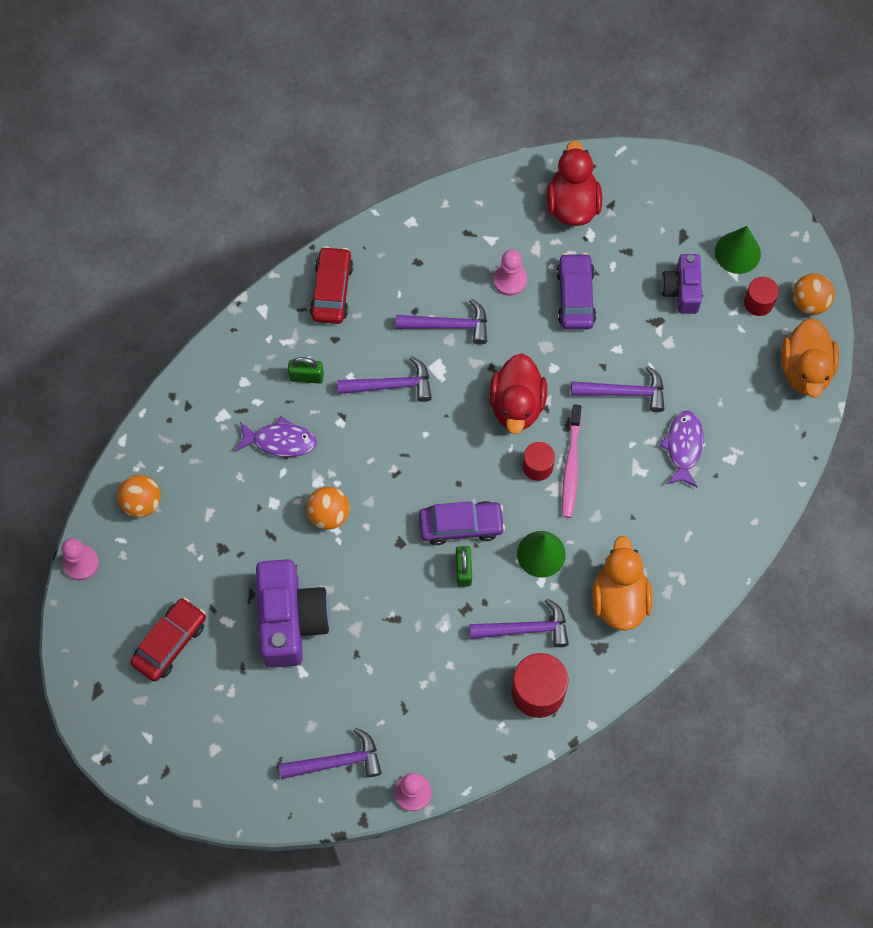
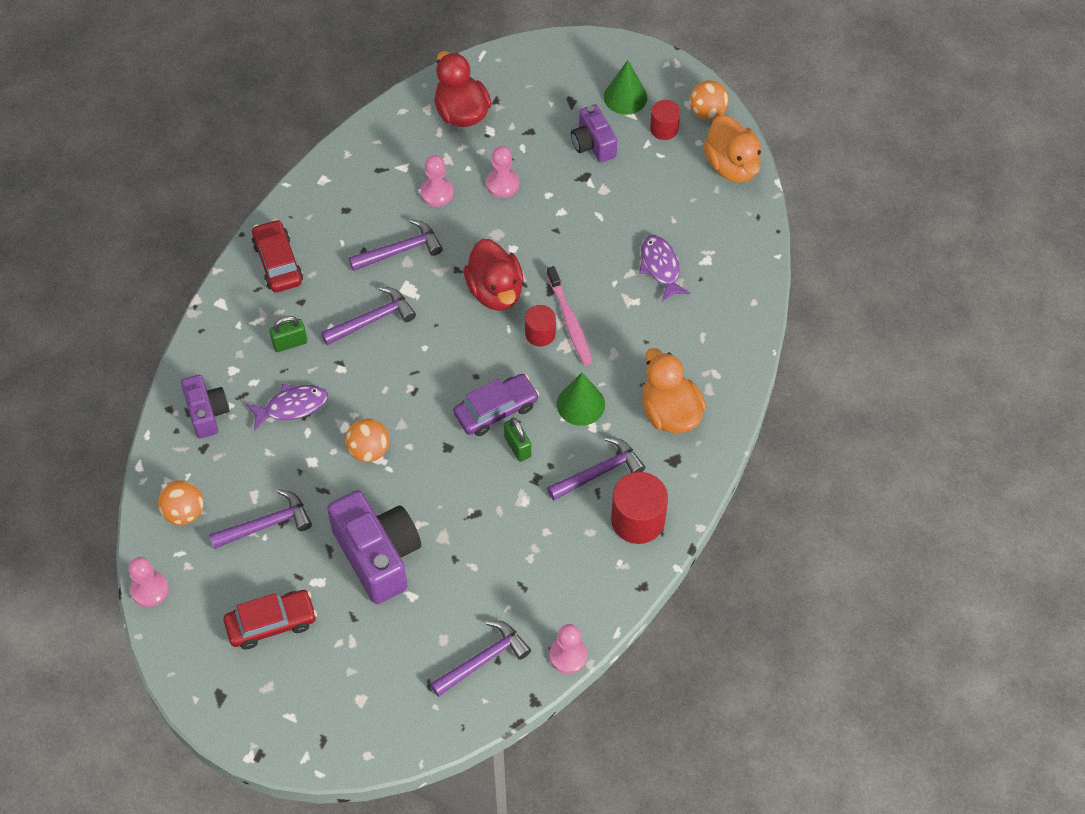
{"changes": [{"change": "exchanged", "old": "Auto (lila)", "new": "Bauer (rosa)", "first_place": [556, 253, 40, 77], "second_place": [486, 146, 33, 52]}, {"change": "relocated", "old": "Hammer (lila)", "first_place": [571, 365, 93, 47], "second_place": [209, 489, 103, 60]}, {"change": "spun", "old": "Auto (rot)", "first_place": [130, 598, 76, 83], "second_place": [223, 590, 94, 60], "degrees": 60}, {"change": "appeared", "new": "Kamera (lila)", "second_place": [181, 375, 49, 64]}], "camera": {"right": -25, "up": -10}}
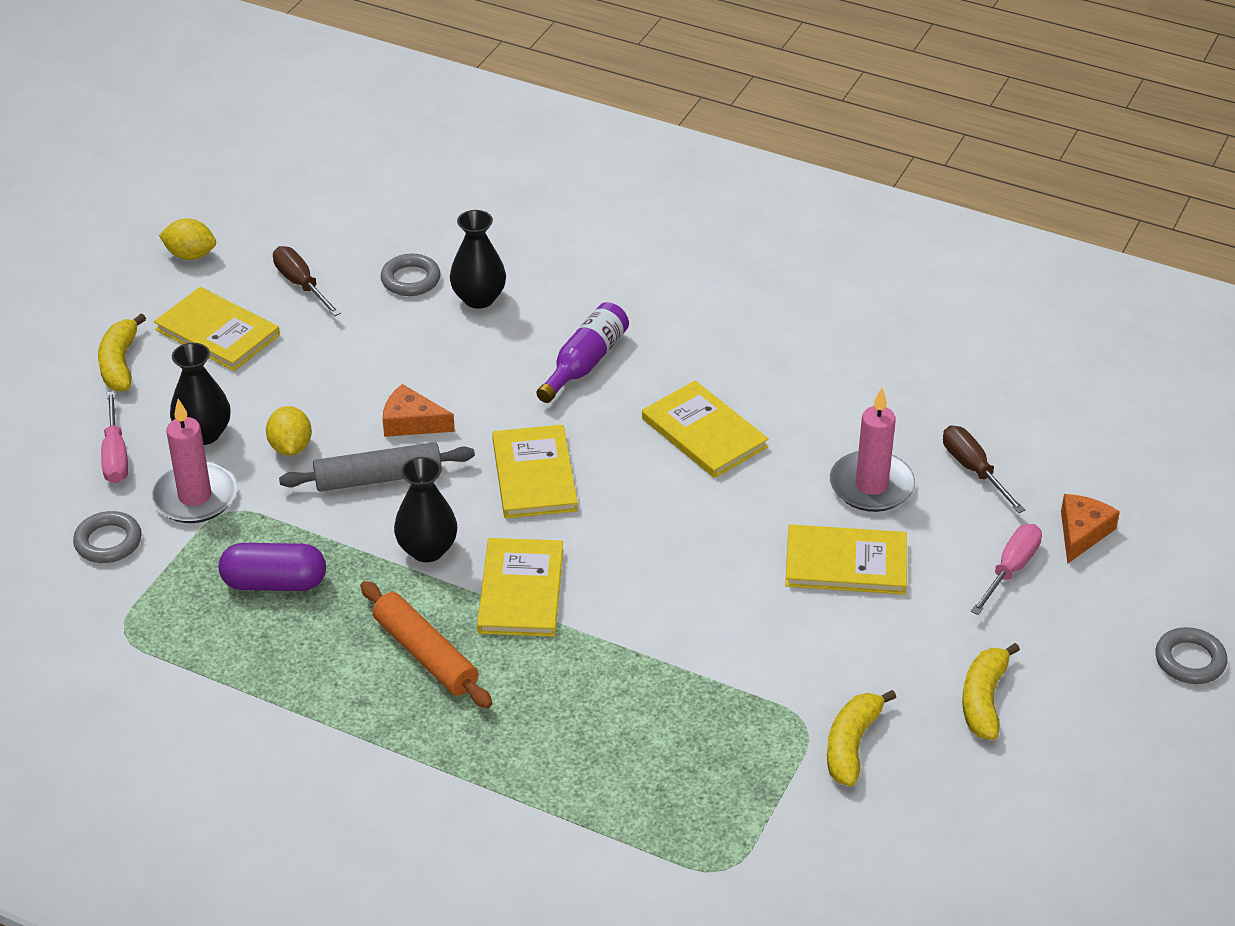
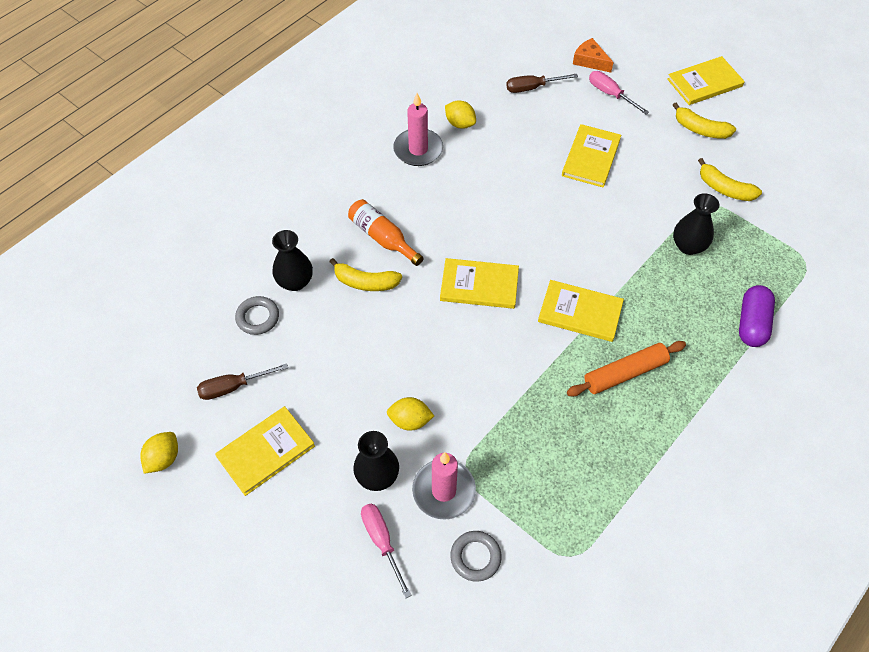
{"changes": [{"change": "colour", "old": "Flasche (lila)", "new": "Flasche (orange)", "first_place": [536, 302, 93, 101], "second_place": [348, 199, 76, 67]}, {"change": "relocated", "old": "Banane (gelb)", "first_place": [98, 314, 48, 78], "second_place": [329, 258, 73, 33]}, {"change": "relocated", "old": "Buch (gelb)", "first_place": [642, 381, 127, 97], "second_place": [667, 56, 78, 49]}, {"change": "missing", "old": "Käse (orange)", "first_place": [383, 384, 72, 53]}, {"change": "relocated", "old": "Kerze (rosa)", "first_place": [830, 388, 85, 124], "second_place": [393, 93, 50, 73]}, {"change": "spun", "old": "Schraubenzieher (rosa)", "first_place": [101, 391, 27, 92], "second_place": [361, 503, 51, 95], "degrees": -120}, {"change": "missing", "old": "Nudelholz (grau)", "first_place": [279, 442, 196, 50]}, {"change": "relocated", "old": "Vase (schwarz)", "first_place": [394, 457, 63, 105], "second_place": [673, 193, 46, 62]}, {"change": "relocated", "old": "Kapsel (lila)", "first_place": [219, 543, 107, 48], "second_place": [739, 285, 36, 62]}, {"change": "missing", "old": "Ring (grau)", "first_place": [1155, 627, 73, 57]}, {"change": "appeared", "new": "Zitrone (gelb)", "second_place": [445, 100, 31, 29]}], "camera": {"right": -75, "up": 15}}
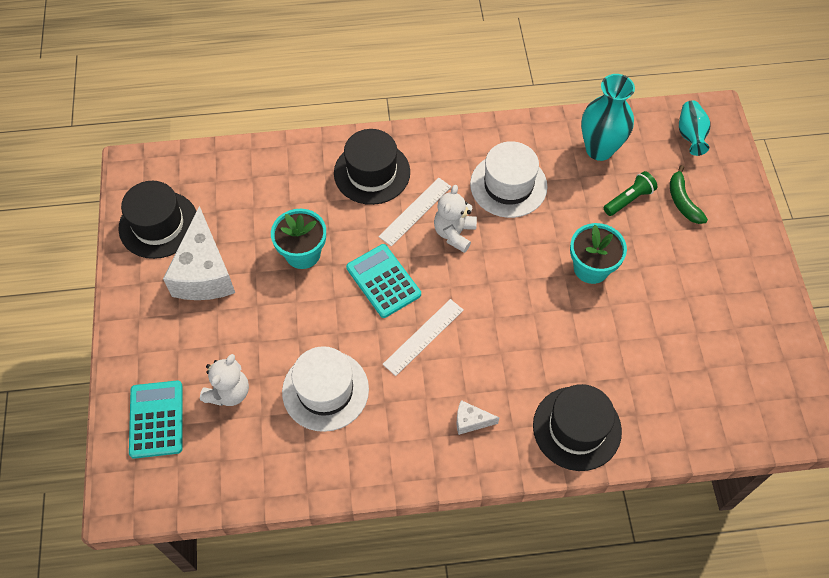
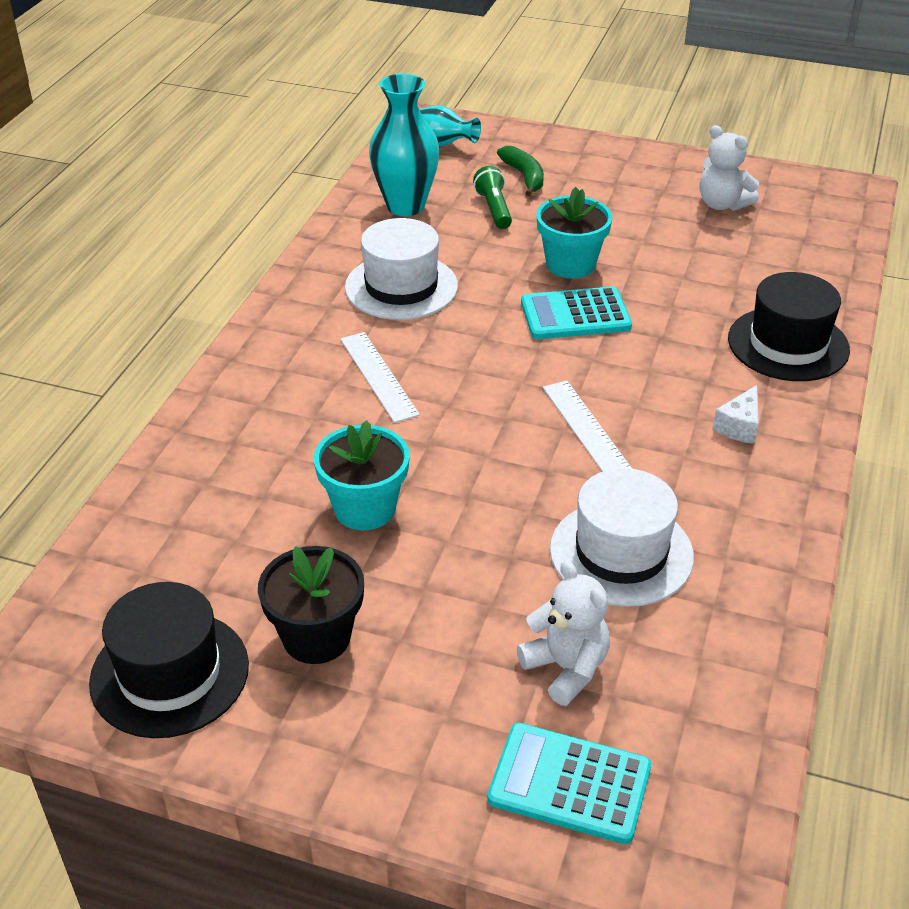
{"changes": [{"change": "missing", "old": "Hut (schwarz)", "first_place": [334, 129, 76, 76]}, {"change": "spun", "old": "Banane (grün)", "first_place": [670, 165, 38, 59], "second_place": [497, 146, 47, 50], "degrees": -120}, {"change": "relocated", "old": "Teddybär (weiß)", "first_place": [434, 185, 43, 68], "second_place": [700, 125, 59, 86]}, {"change": "exchanged", "old": "Käse (weiß)", "new": "Blumentopf (schwarz)", "first_place": [163, 206, 72, 94], "second_place": [258, 546, 106, 118]}, {"change": "relocated", "old": "Taschenrechner (türkis)", "first_place": [346, 244, 75, 74], "second_place": [521, 286, 111, 53]}], "camera": {"right": -65, "up": -20}}
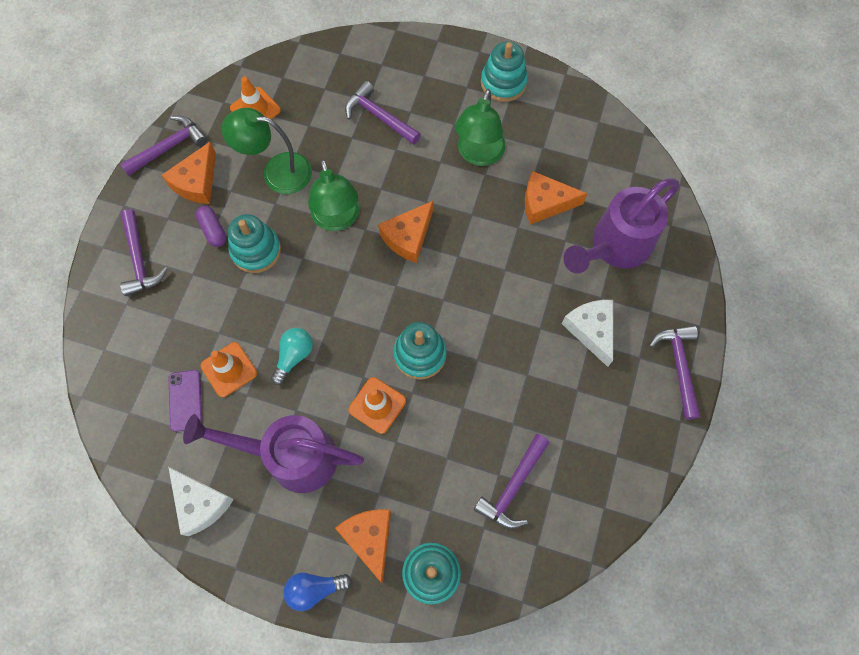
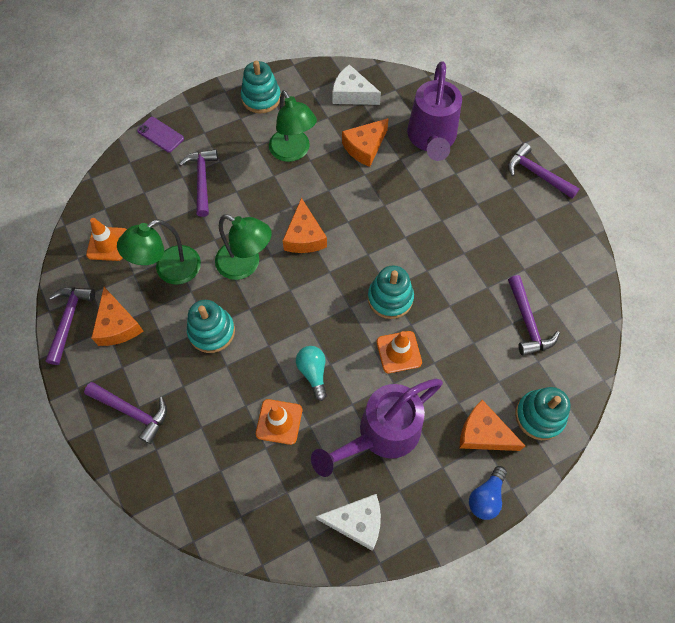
{"changes": [{"change": "spun", "old": "Hammer (lila)", "first_place": [345, 81, 76, 64], "second_place": [179, 149, 39, 68], "degrees": 90}, {"change": "missing", "old": "Kapsel (lila)", "first_place": [196, 206, 30, 41]}, {"change": "relocated", "old": "Käse (weiß)", "first_place": [562, 300, 51, 67], "second_place": [333, 64, 48, 41]}, {"change": "relocated", "old": "Handy (lila)", "first_place": [169, 370, 33, 62], "second_place": [137, 117, 47, 36]}], "camera": {"right": -45, "up": -5}}
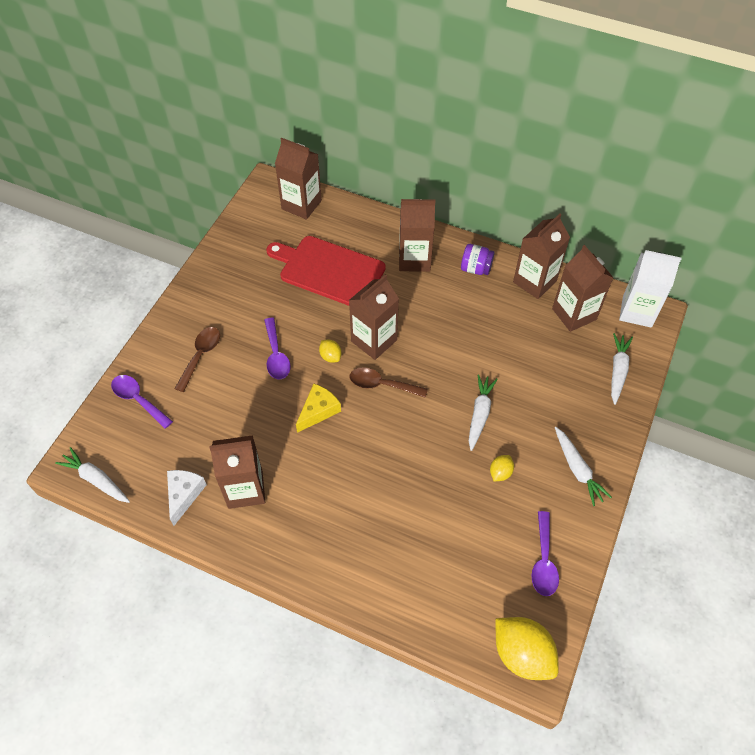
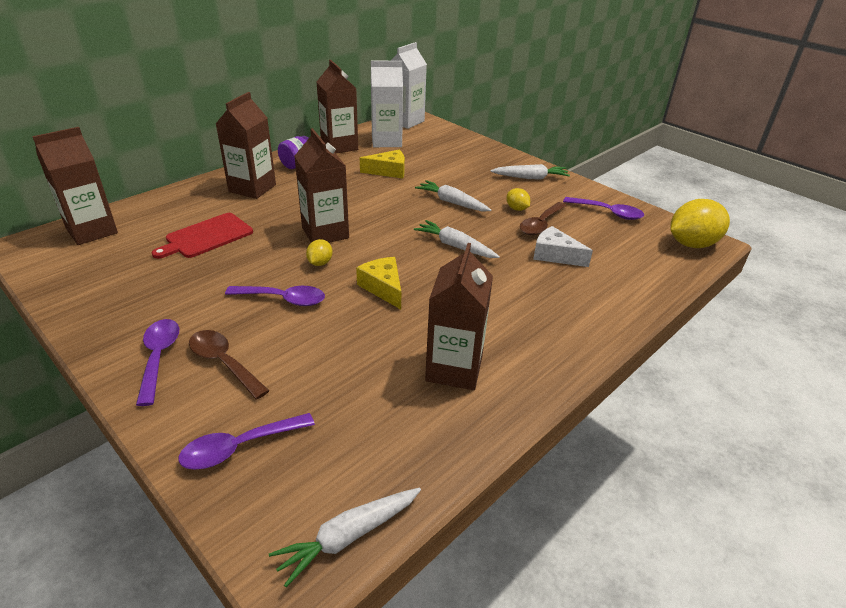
{"changes": [{"change": "size", "old": "Schneidebrett (rot)", "first_place": [266, 236, 120, 70], "second_place": [152, 213, 101, 46], "factor": 0.65}, {"change": "colour", "old": "Getränkekarton (braun)", "new": "Getränkekarton (weiß)", "first_place": [552, 245, 62, 87], "second_place": [371, 61, 32, 86]}, {"change": "relocated", "old": "Karotte (weiß)", "first_place": [611, 333, 22, 72], "second_place": [414, 220, 86, 38]}, {"change": "spun", "old": "Zitrone (gelb)", "first_place": [319, 340, 22, 23], "second_place": [306, 239, 27, 27], "degrees": -60}, {"change": "relocated", "old": "Löffel (braun)", "first_place": [350, 367, 78, 31], "second_place": [520, 202, 46, 33]}, {"change": "relocated", "old": "Käse (weiß)", "first_place": [167, 470, 40, 56], "second_place": [533, 226, 60, 41]}, {"change": "appeared", "new": "Käse (gelb)", "second_place": [360, 150, 45, 28]}, {"change": "appeared", "new": "Löffel (lila)", "second_place": [136, 319, 43, 87]}], "camera": {"right": -70, "up": -20}}
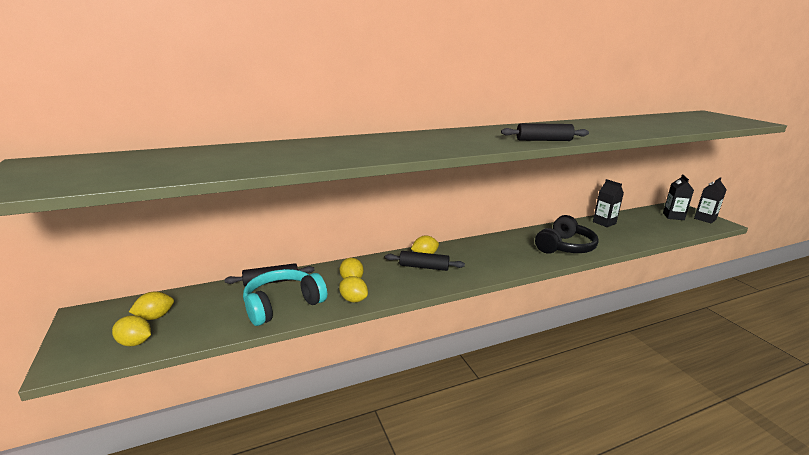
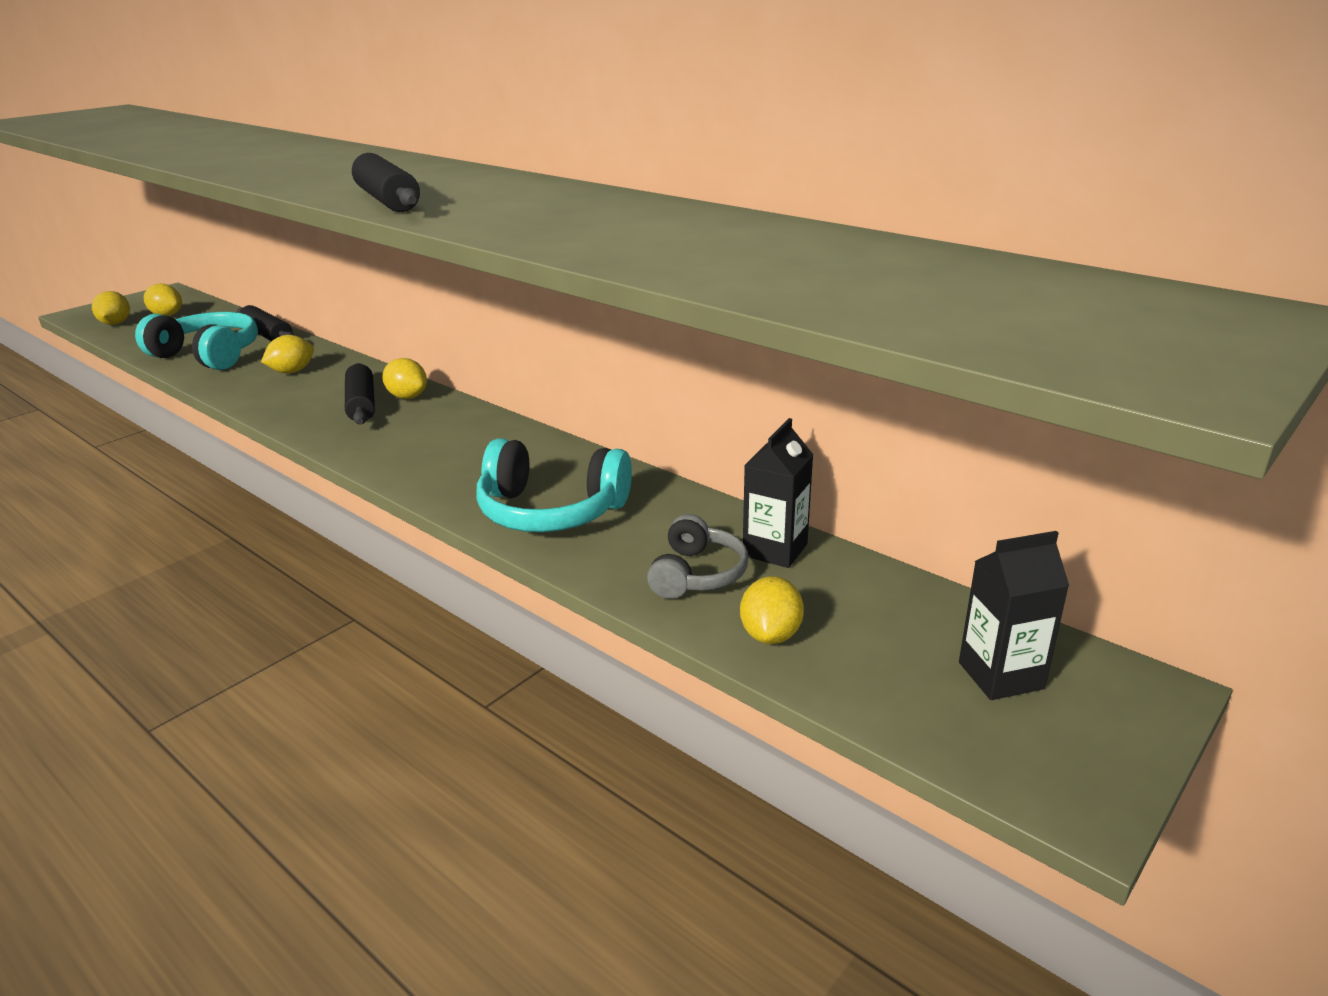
{"changes": [{"change": "missing", "old": "Getränkekarton (schwarz)", "first_place": [694, 177, 33, 46]}, {"change": "colour", "old": "Kopfhörer (schwarz)", "new": "Kopfhörer (türkis)", "first_place": [535, 215, 64, 39], "second_place": [476, 438, 156, 94]}, {"change": "relocated", "old": "Zitrone (gelb)", "first_place": [339, 276, 29, 26], "second_place": [740, 576, 64, 68]}, {"change": "appeared", "new": "Kopfhörer (grau)", "second_place": [647, 514, 102, 85]}], "camera": {"right": 65, "up": 5}}
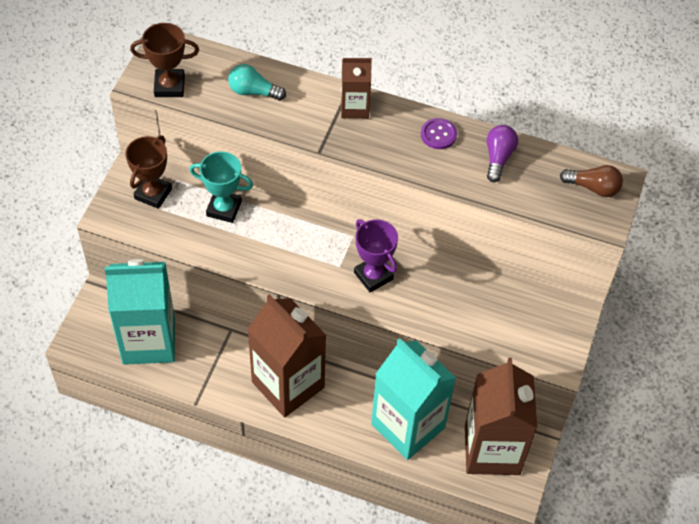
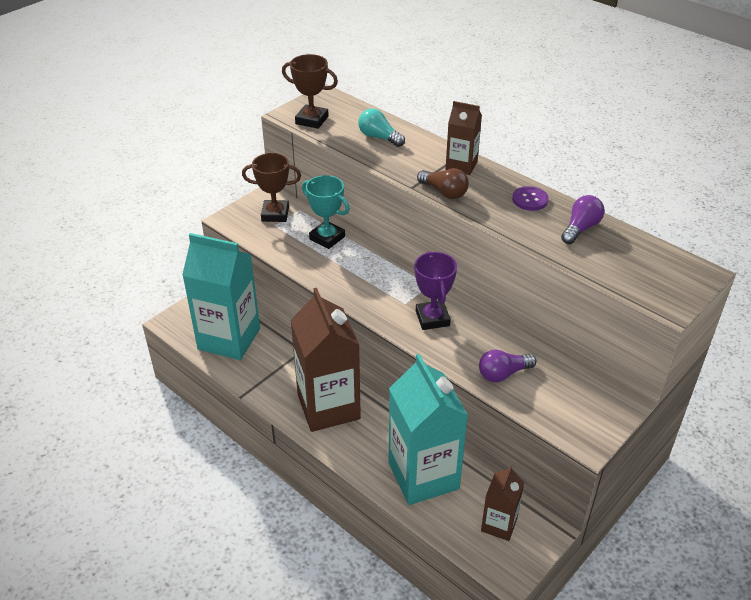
{"changes": [{"change": "spun", "old": "Pokal (braun)", "first_place": [125, 135, 47, 74], "second_place": [242, 153, 59, 69], "degrees": 45}, {"change": "relocated", "old": "Glühbirne (braun)", "first_place": [560, 165, 63, 32], "second_place": [417, 168, 52, 31]}, {"change": "size", "old": "Getränkekarton (braun)", "first_place": [465, 358, 72, 117], "second_place": [481, 465, 43, 76], "factor": 0.51}, {"change": "appeared", "new": "Glühbirne (lila)", "second_place": [479, 349, 58, 33]}], "camera": {"right": 25, "up": -15}}
